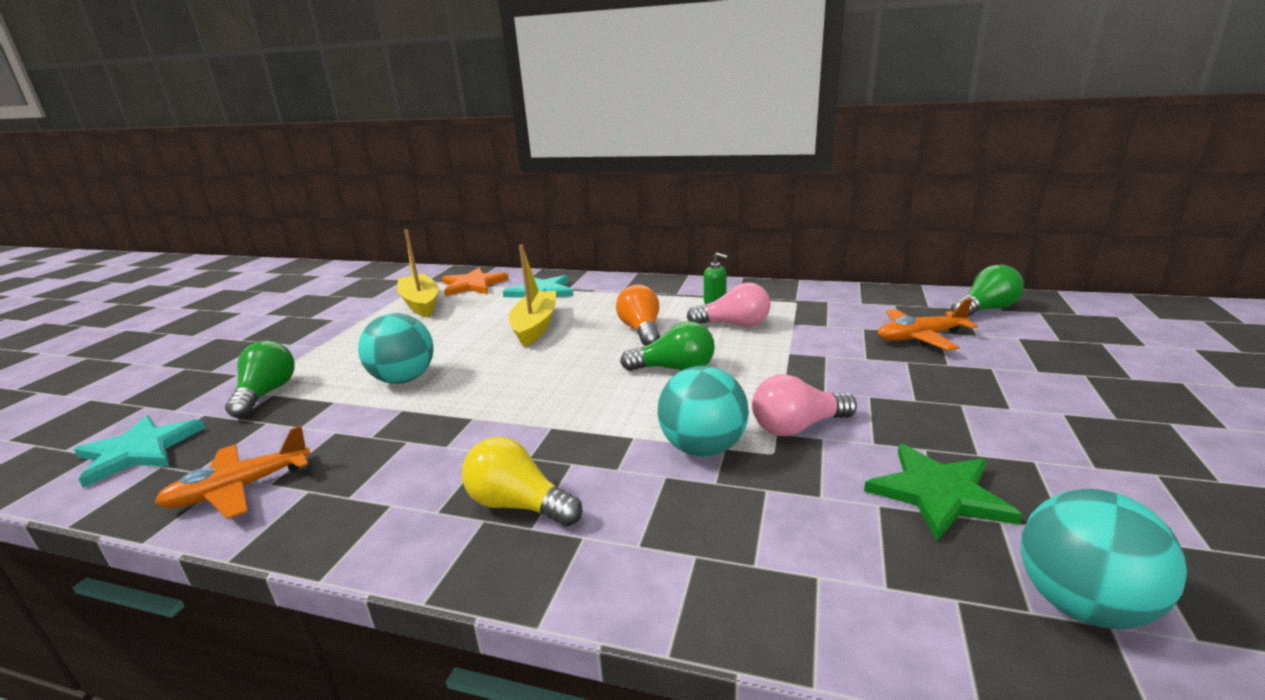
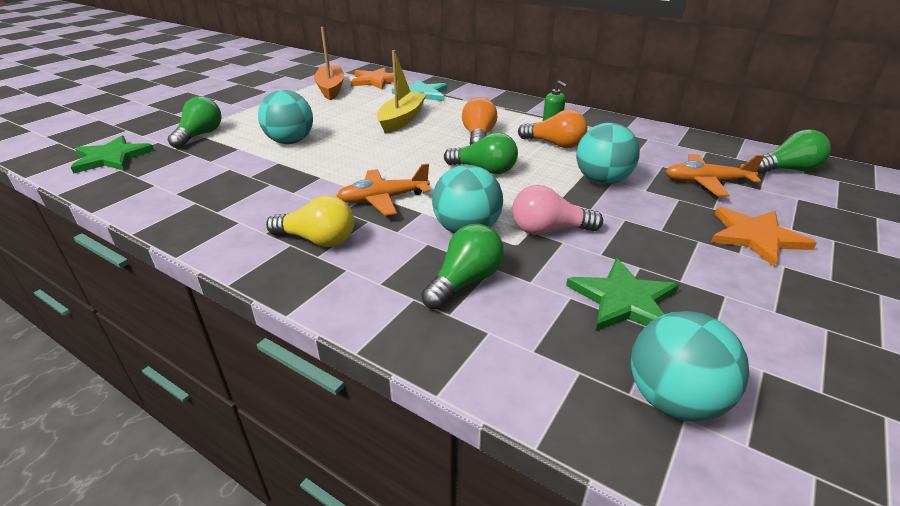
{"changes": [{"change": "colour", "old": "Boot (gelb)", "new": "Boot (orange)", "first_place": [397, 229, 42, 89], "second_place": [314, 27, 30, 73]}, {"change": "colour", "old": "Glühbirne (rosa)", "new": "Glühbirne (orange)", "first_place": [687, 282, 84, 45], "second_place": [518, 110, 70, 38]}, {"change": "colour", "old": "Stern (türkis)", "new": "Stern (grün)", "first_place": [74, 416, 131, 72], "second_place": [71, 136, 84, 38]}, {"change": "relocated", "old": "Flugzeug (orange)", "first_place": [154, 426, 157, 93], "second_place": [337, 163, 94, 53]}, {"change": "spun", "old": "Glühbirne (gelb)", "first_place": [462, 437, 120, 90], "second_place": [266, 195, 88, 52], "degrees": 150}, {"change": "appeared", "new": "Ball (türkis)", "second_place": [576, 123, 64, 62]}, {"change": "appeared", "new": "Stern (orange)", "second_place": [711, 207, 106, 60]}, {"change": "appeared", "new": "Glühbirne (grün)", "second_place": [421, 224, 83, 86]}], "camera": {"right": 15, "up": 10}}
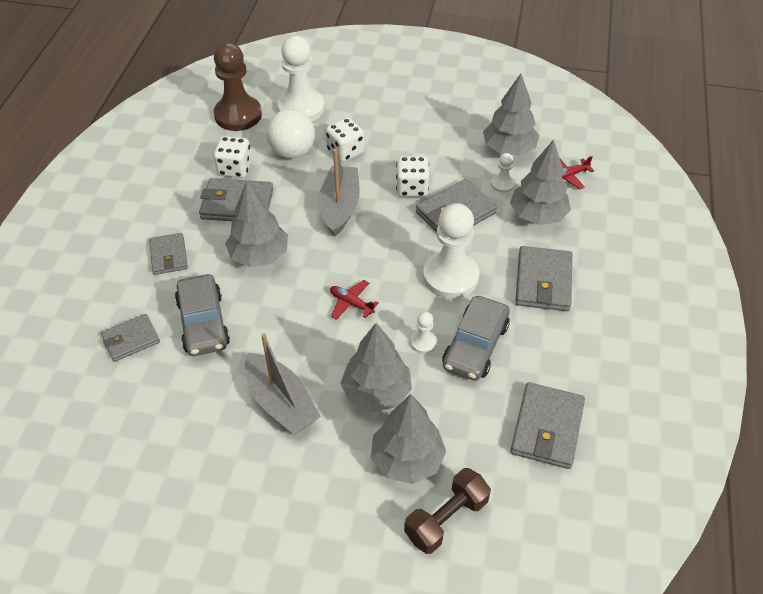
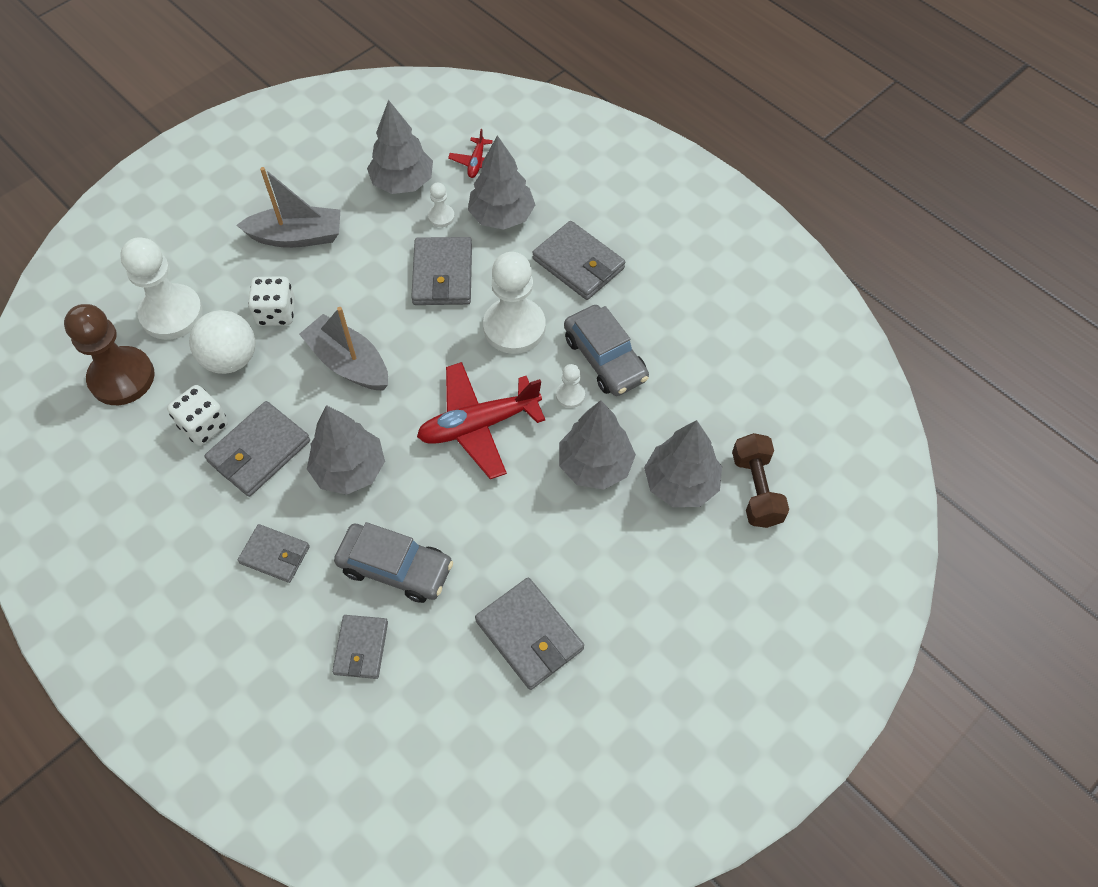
{"changes": [{"change": "missing", "old": "Spielwürfel (weiß)", "first_place": [396, 156, 33, 41]}, {"change": "size", "old": "Flugzeug (rot)", "first_place": [330, 280, 49, 40], "second_place": [417, 362, 128, 117], "factor": 2.1}, {"change": "relocated", "old": "Boot (grau)", "first_place": [245, 333, 76, 101], "second_place": [237, 167, 103, 81]}, {"change": "relocated", "old": "Geldbörse (grau)", "first_place": [510, 382, 75, 87], "second_place": [475, 578, 109, 112]}], "camera": {"right": -55, "up": 10}}
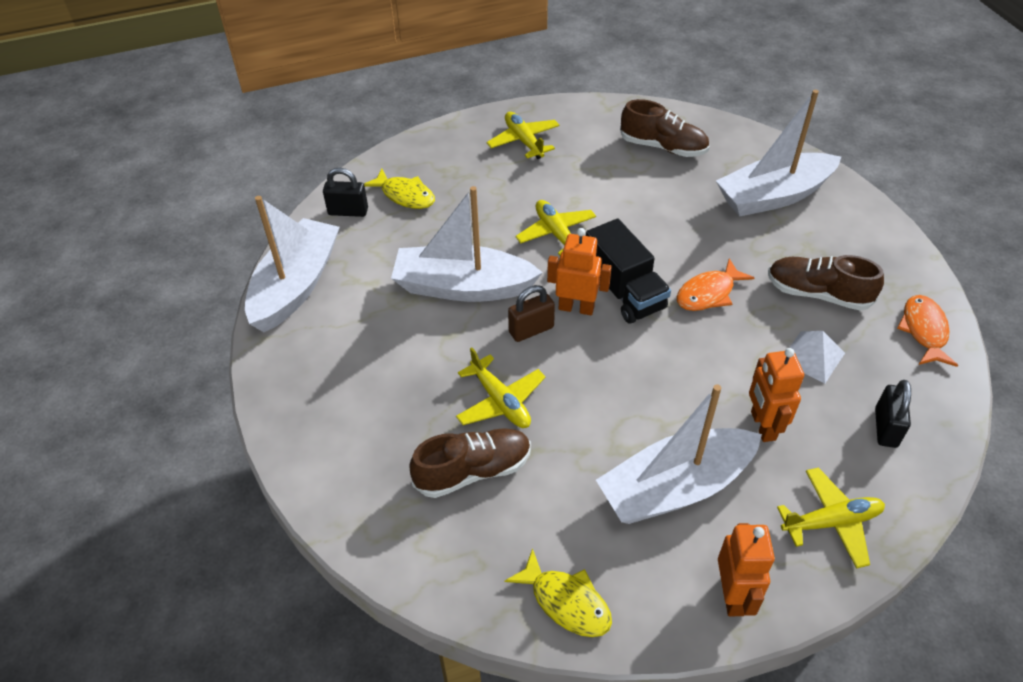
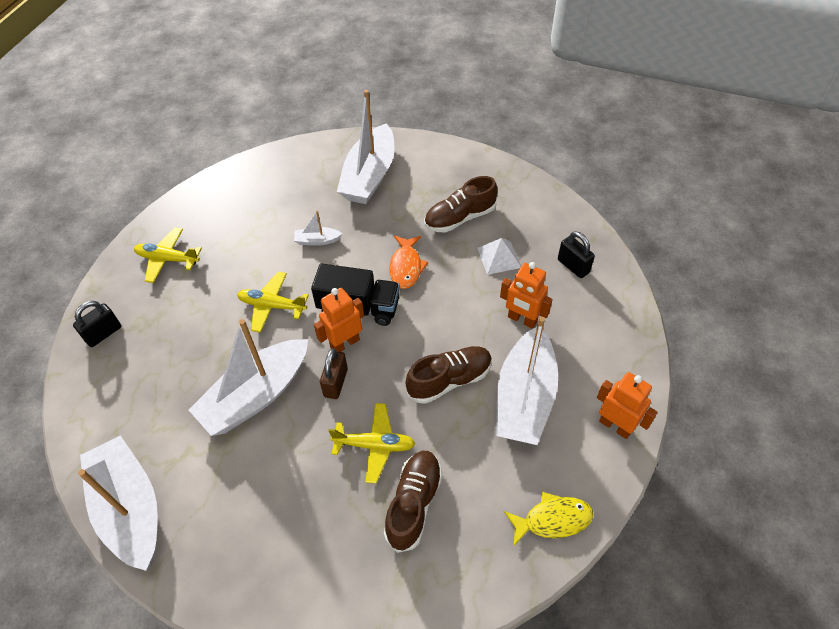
{"changes": [{"change": "relocated", "old": "Schuh (braun)", "first_place": [620, 99, 89, 58], "second_place": [405, 346, 87, 58]}, {"change": "relocated", "old": "Vorhängeschloss (schwarz)", "first_place": [323, 168, 45, 49], "second_place": [73, 301, 48, 46]}, {"change": "missing", "old": "Fisch (gelb)", "first_place": [364, 169, 71, 40]}, {"change": "missing", "old": "Fisch (orange)", "first_place": [897, 295, 61, 72]}, {"change": "missing", "old": "Flugzeug (gelb)", "first_place": [777, 467, 108, 102]}, {"change": "appeared", "new": "Boot (weiß)", "second_place": [294, 211, 49, 35]}], "camera": {"right": -50, "up": 5}}
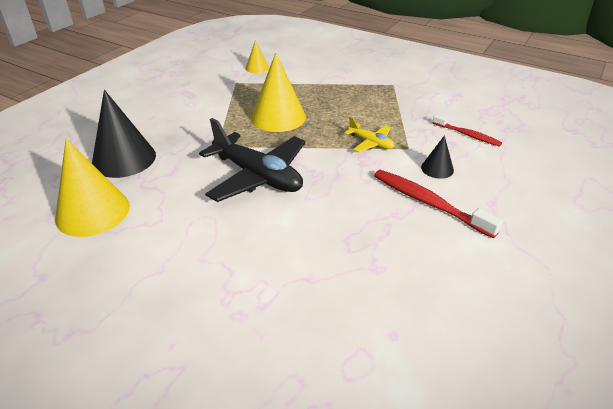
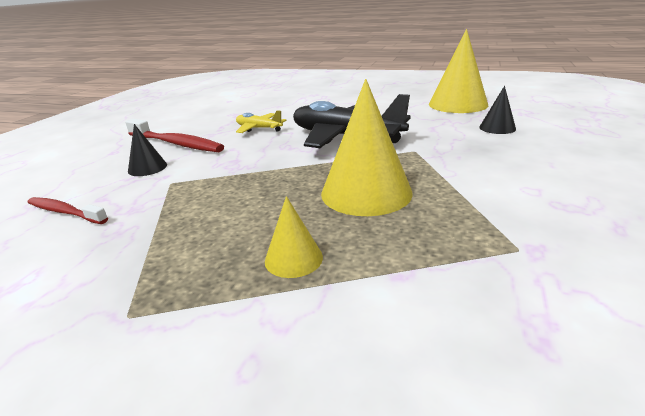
{"changes": [{"change": "relocated", "old": "Kegel (gelb)", "first_place": [246, 40, 23, 33], "second_place": [265, 196, 58, 82]}, {"change": "size", "old": "Kegel (schwarz)", "first_place": [92, 90, 64, 88], "second_place": [479, 86, 37, 48], "factor": 0.5}, {"change": "relocated", "old": "Flugzeug (gelb)", "first_place": [344, 117, 50, 35], "second_place": [236, 110, 51, 23]}], "camera": {"right": 170, "up": -10}}
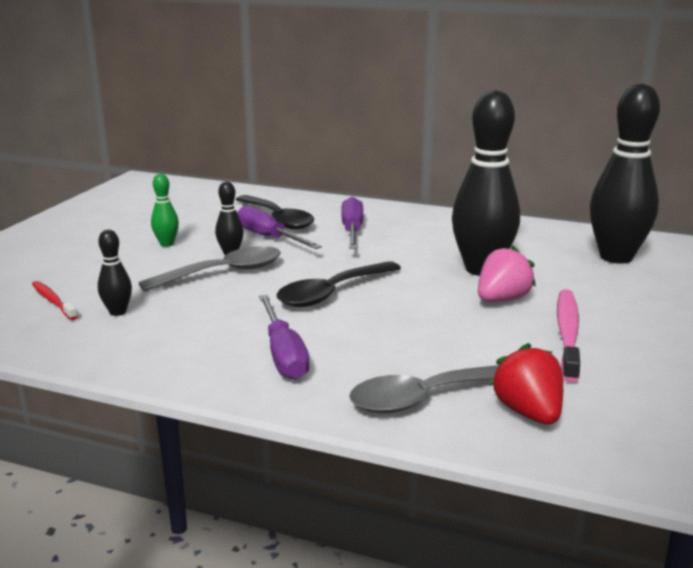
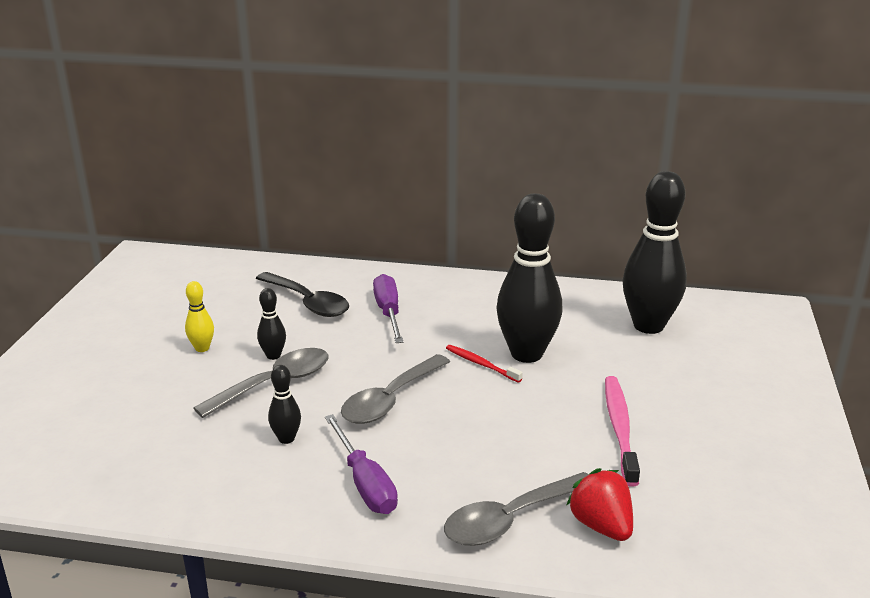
{"changes": [{"change": "colour", "old": "Bowlingkegel (grün)", "new": "Bowlingkegel (gelb)", "first_place": [151, 174, 28, 73], "second_place": [185, 281, 29, 71]}, {"change": "missing", "old": "Schraubenzieher (lila)", "first_place": [237, 206, 85, 43]}, {"change": "relocated", "old": "Bowlingkegel (schwarz)", "first_place": [98, 230, 34, 86], "second_place": [268, 365, 33, 79]}, {"change": "missing", "old": "Erdbeere (rosa)", "first_place": [478, 246, 58, 56]}, {"change": "colour", "old": "Löffel (schwarz)", "new": "Löffel (grau)", "first_place": [277, 261, 124, 46], "second_place": [341, 354, 109, 70]}, {"change": "relocated", "old": "Zahnbürste (rot)", "first_place": [32, 281, 46, 39], "second_place": [446, 345, 77, 38]}], "camera": {"right": -10, "up": 5}}
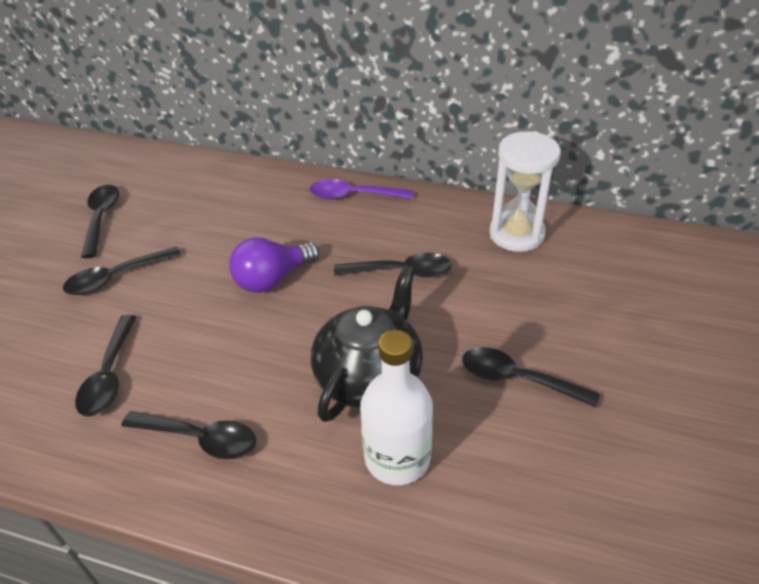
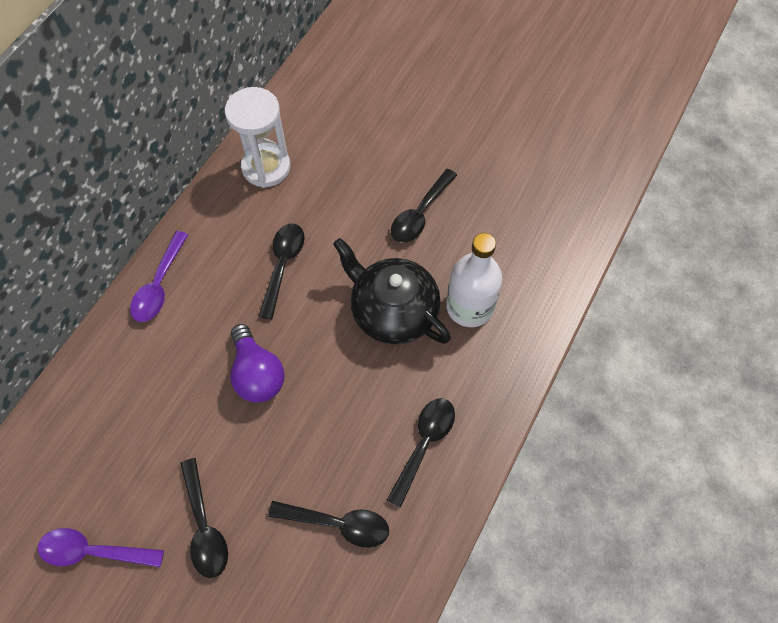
{"changes": [{"change": "colour", "old": "Löffel (schwarz)", "new": "Löffel (lila)", "first_place": [81, 185, 38, 73], "second_place": [38, 528, 126, 39]}], "camera": {"right": -80, "up": 20}}
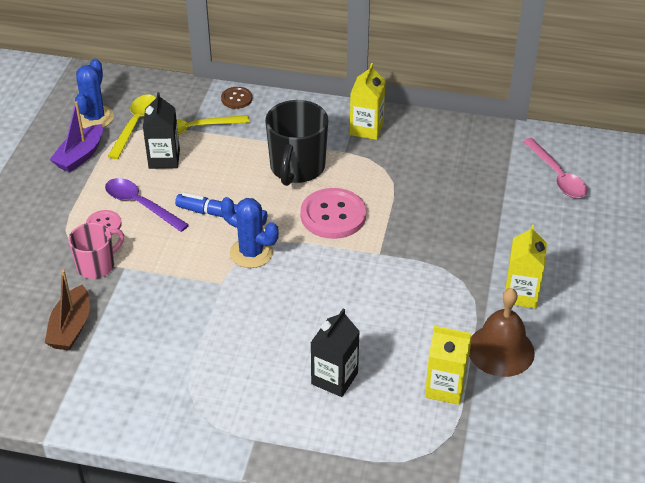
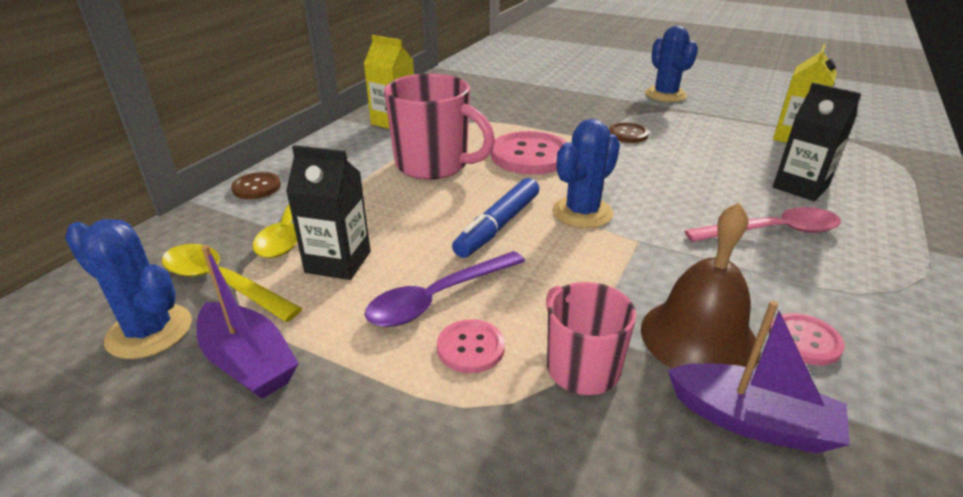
{"changes": [{"change": "colour", "old": "Tasse (schwarz)", "new": "Tasse (rosa)", "first_place": [265, 100, 63, 86], "second_place": [384, 73, 111, 107]}, {"change": "relocated", "old": "Löffel (rosa)", "first_place": [523, 138, 65, 60], "second_place": [685, 207, 156, 35]}, {"change": "exchanged", "old": "Getränkekarton (gelb)", "new": "Kaktus (blau)", "first_place": [505, 224, 42, 85], "second_place": [645, 26, 53, 76]}, {"change": "colour", "old": "Boot (braun)", "new": "Boot (lila)", "first_place": [45, 270, 45, 81], "second_place": [668, 300, 182, 154]}, {"change": "relocated", "old": "Glocke (braun)", "first_place": [469, 288, 66, 89], "second_place": [641, 202, 120, 167]}, {"change": "appeared", "new": "Knopf (braun)", "second_place": [609, 123, 40, 20]}, {"change": "appeared", "new": "Knopf (rosa)", "second_place": [769, 313, 76, 52]}], "camera": {"right": -75, "up": -10}}
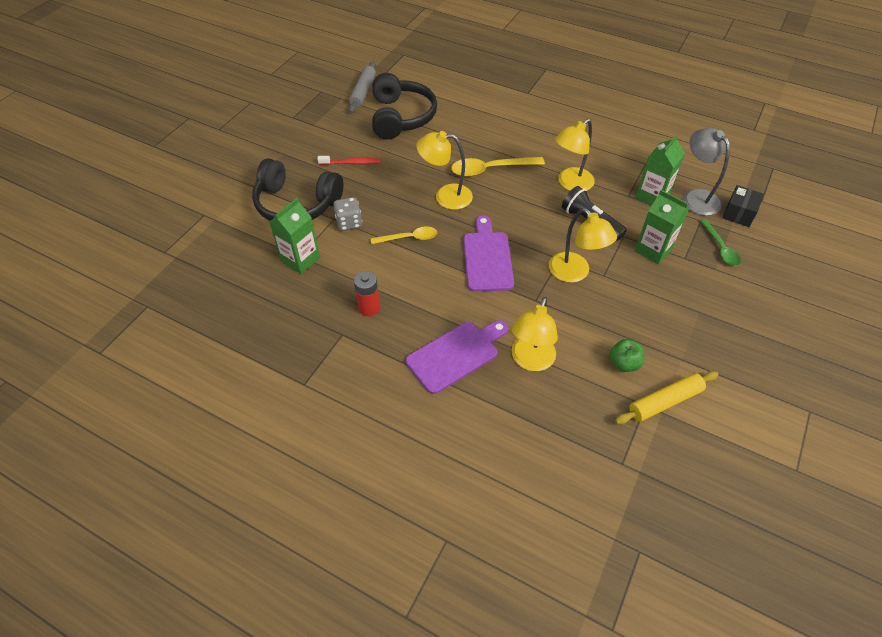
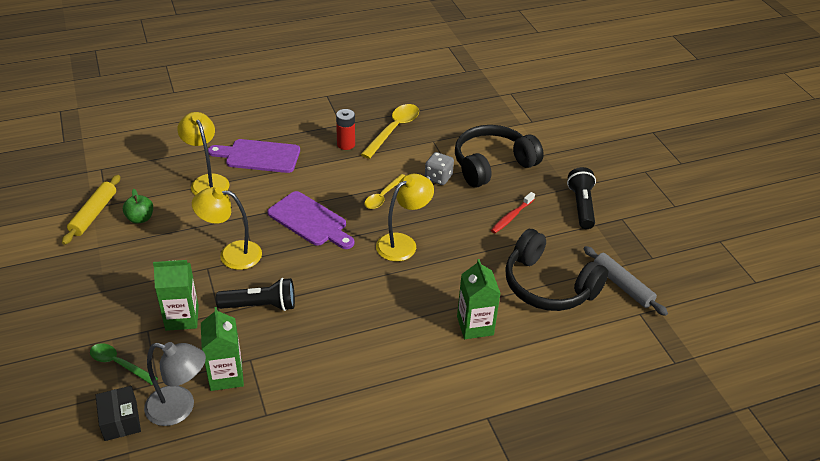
{"changes": [{"change": "missing", "old": "Lampe (gelb)", "first_place": [555, 119, 40, 72]}, {"change": "relocated", "old": "Löffel (gelb)", "first_place": [451, 157, 94, 20], "second_place": [361, 104, 58, 55]}, {"change": "relocated", "old": "Getränkekarton (grün)", "first_place": [269, 198, 51, 76], "second_place": [457, 259, 44, 80]}, {"change": "spun", "old": "Schneidebrett (lila)", "first_place": [406, 320, 102, 74], "second_place": [208, 139, 92, 34], "degrees": 90}, {"change": "appeared", "new": "Taschenlampe (schwarz)", "second_place": [567, 167, 29, 62]}], "camera": {"right": 130, "up": -10}}
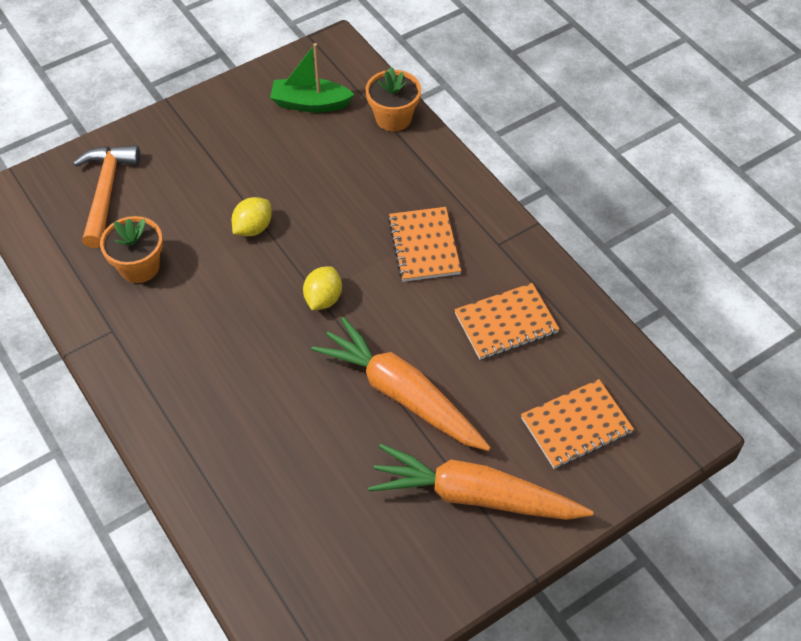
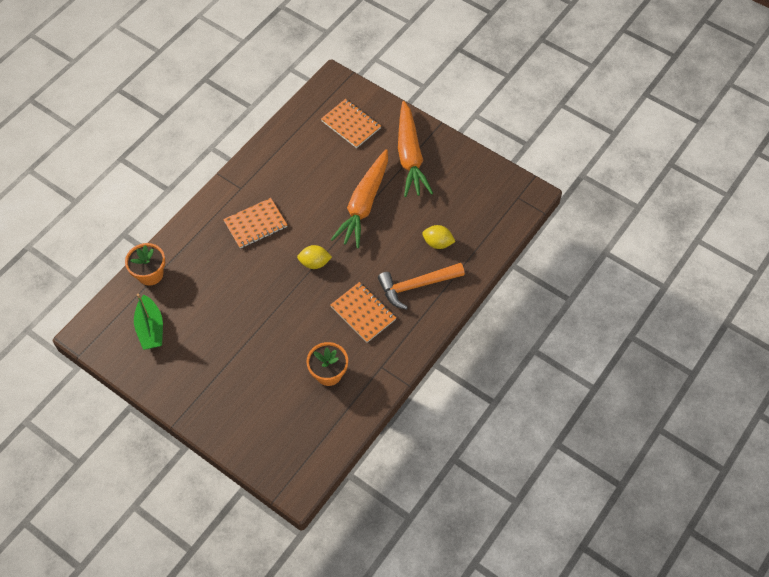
{"changes": [{"change": "relocated", "old": "Hammer (orange)", "first_place": [73, 145, 67, 103], "second_place": [378, 263, 87, 47]}, {"change": "relocated", "old": "Zitrone (gelb)", "first_place": [232, 197, 40, 39], "second_place": [422, 225, 34, 24]}, {"change": "relocated", "old": "Notizbuch (orange)", "first_place": [454, 283, 105, 77], "second_place": [330, 282, 66, 61]}], "camera": {"right": -110, "up": 5}}
